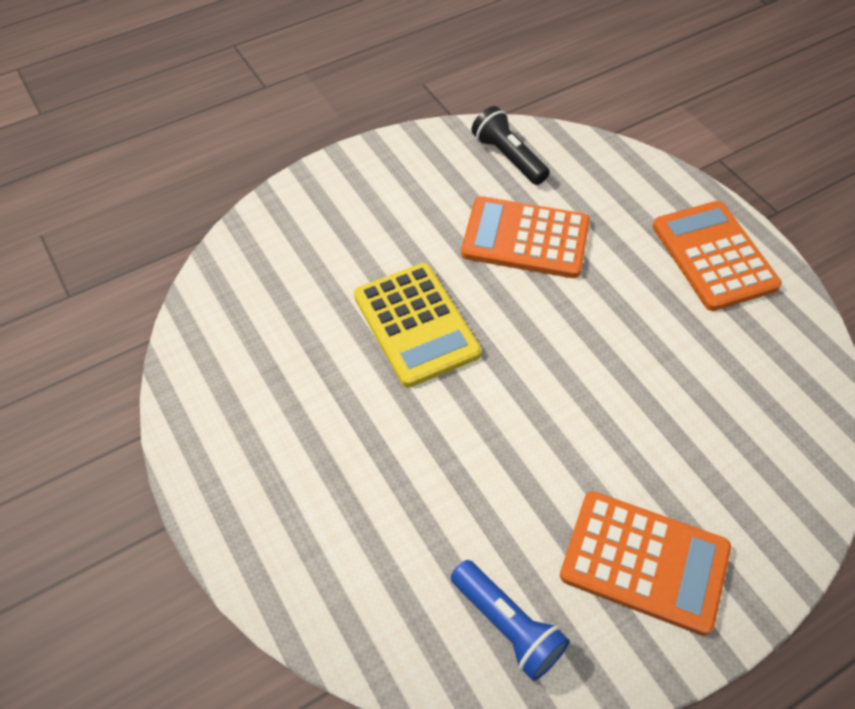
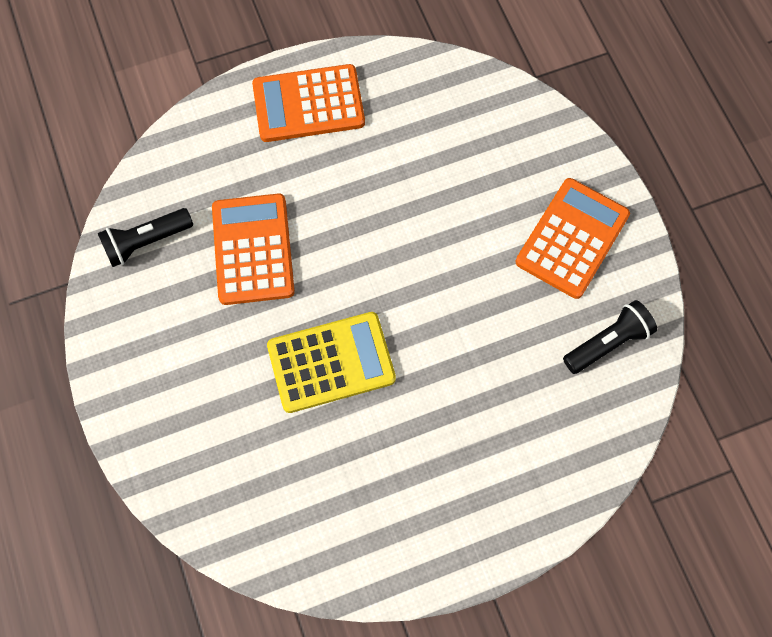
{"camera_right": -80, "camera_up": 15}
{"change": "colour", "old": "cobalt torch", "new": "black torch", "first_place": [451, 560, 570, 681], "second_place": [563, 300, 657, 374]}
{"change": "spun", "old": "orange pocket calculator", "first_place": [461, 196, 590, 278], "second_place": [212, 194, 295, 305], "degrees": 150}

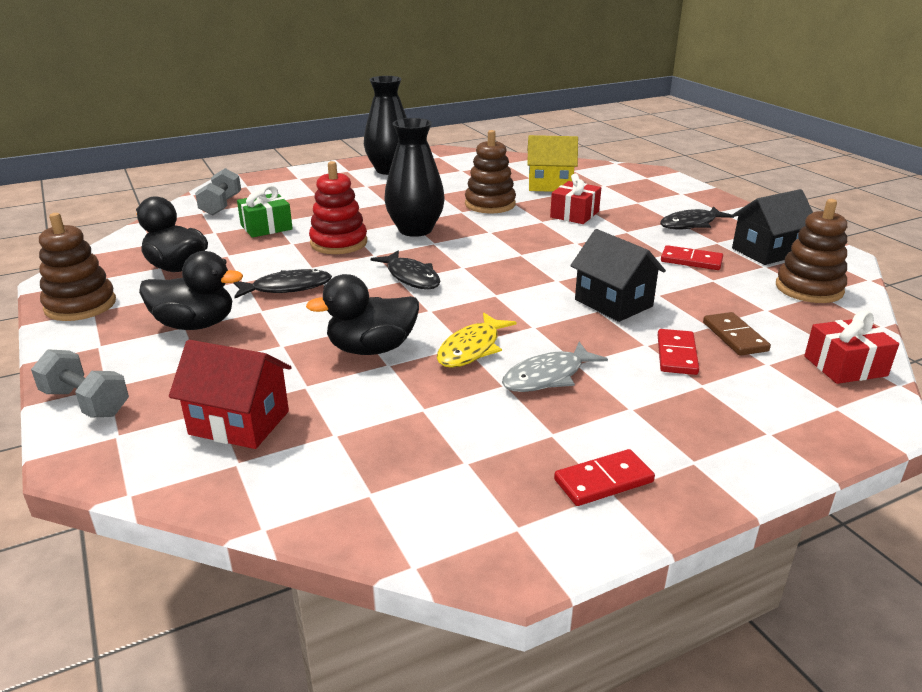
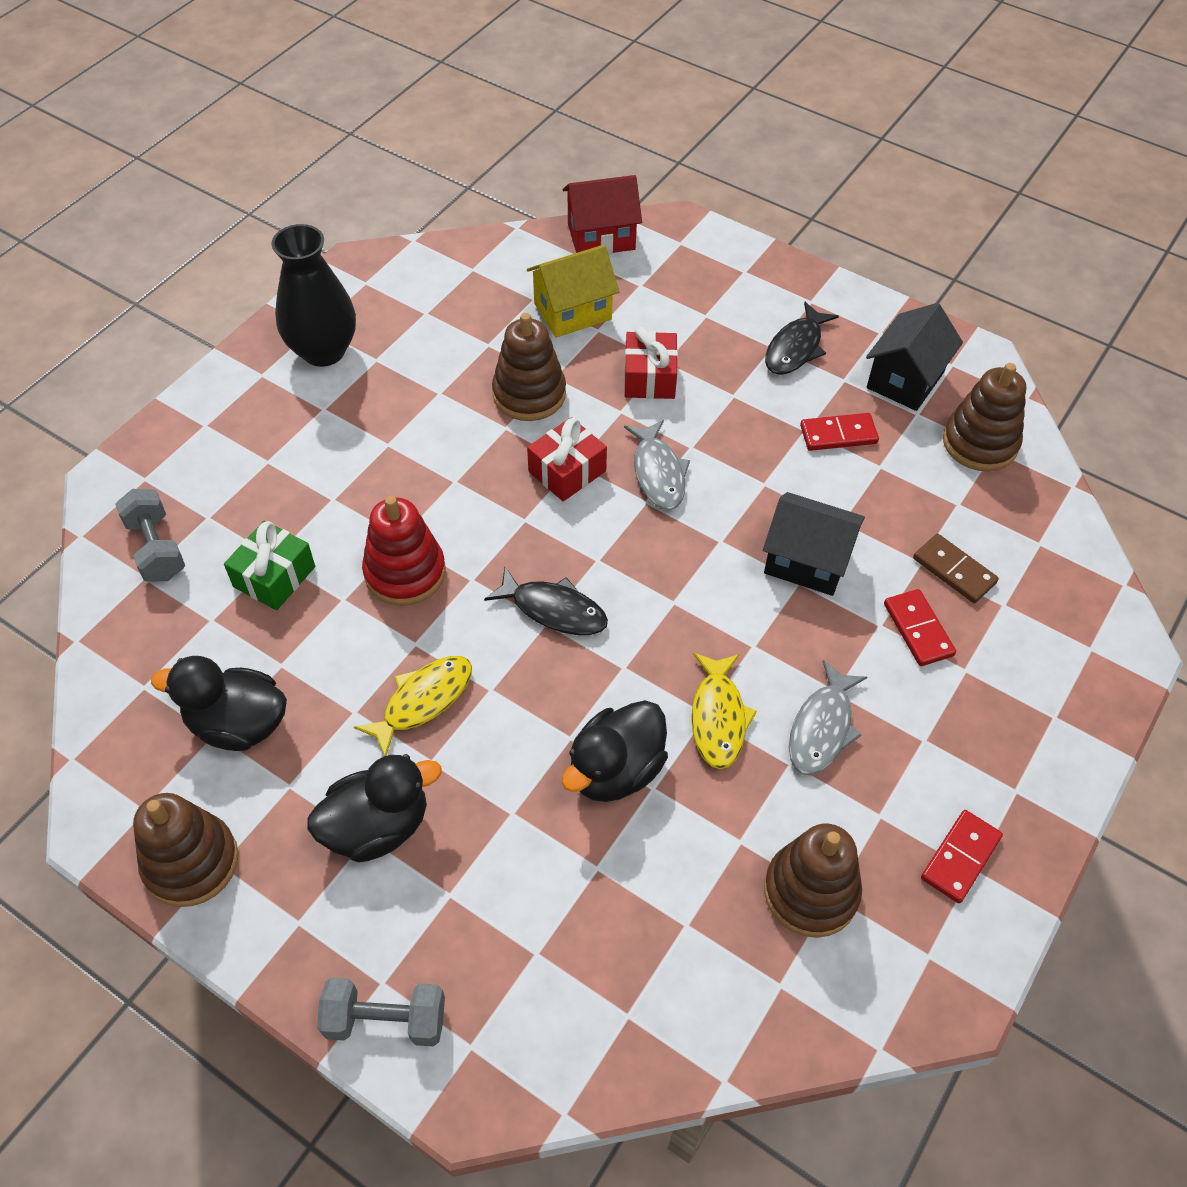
{"camera_right": -30, "camera_up": 25}
{"change": "missing", "old": "black flower vase", "first_place": [384, 118, 445, 237]}
{"change": "appeared", "new": "gray fish figure", "second_place": [624, 420, 690, 510]}
{"change": "appeared", "new": "dark brown ring stacker", "second_place": [764, 824, 862, 938]}
{"change": "relocated", "old": "scarlet toy house", "first_place": [169, 340, 292, 449], "second_place": [563, 175, 642, 254]}
{"change": "relocated", "old": "scarlet wrapped gift", "first_place": [804, 311, 899, 384], "second_place": [527, 417, 607, 501]}
{"change": "colour", "old": "black fish figure", "new": "yellow fish figure", "first_place": [233, 269, 332, 298], "second_place": [354, 656, 472, 756]}

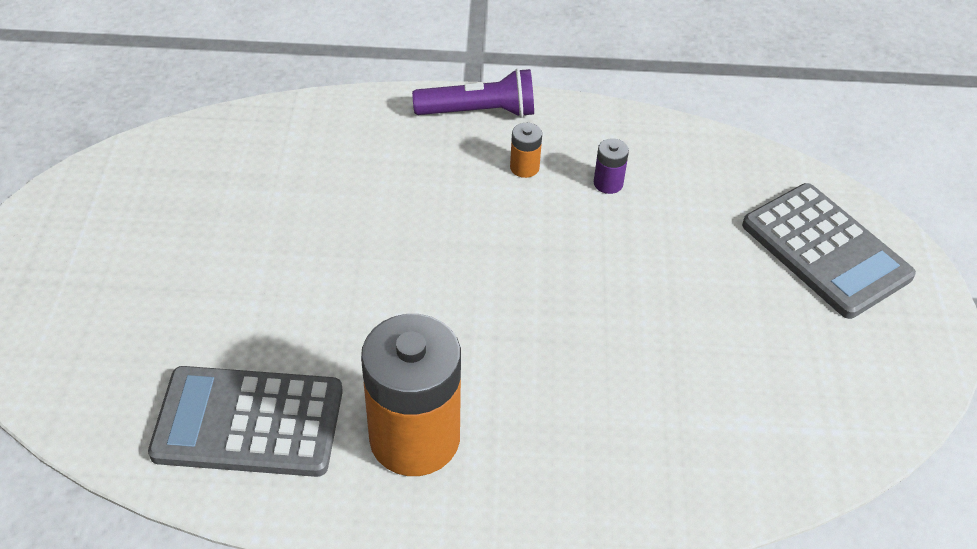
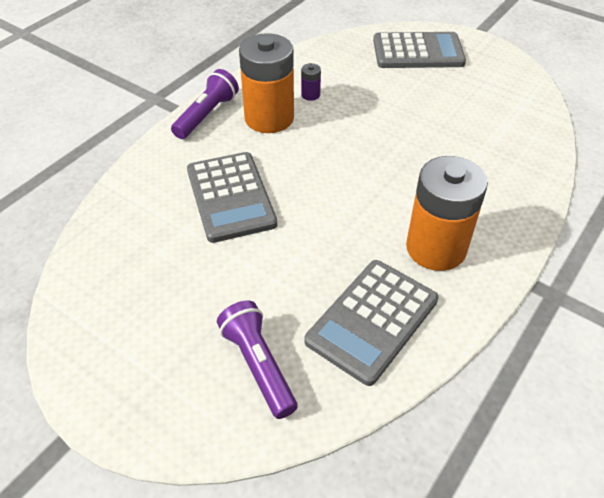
{"camera_right": -55, "camera_up": 0}
{"change": "appeared", "new": "gray pocket calculator", "second_place": [187, 152, 277, 243]}
{"change": "appeared", "new": "purple torch", "second_place": [217, 300, 297, 419]}
{"change": "size", "old": "orange power cell", "first_place": [510, 123, 542, 178], "second_place": [239, 33, 294, 133], "factor": 2.5}

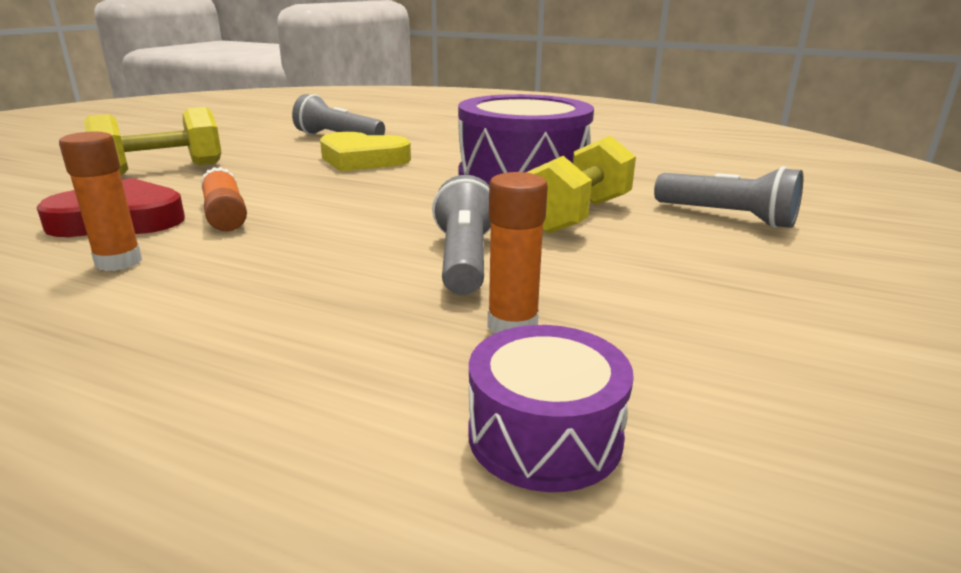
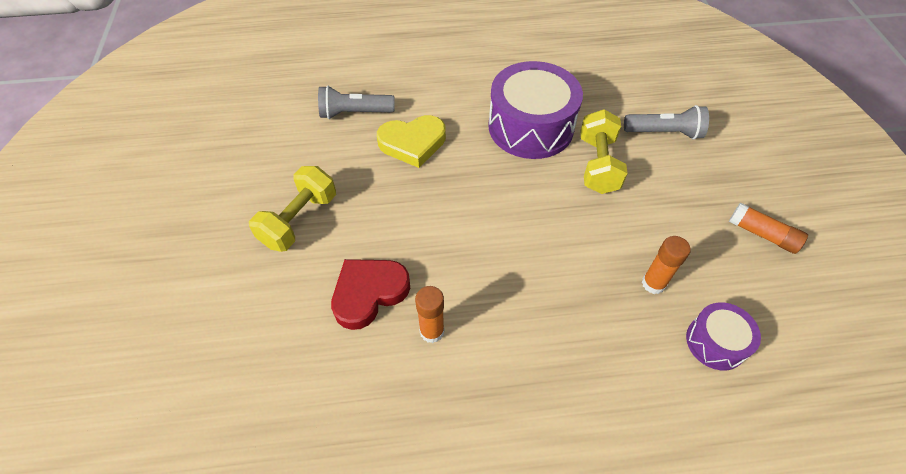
{"camera_right": -30, "camera_up": 30}
{"change": "missing", "old": "gray torch", "first_place": [432, 175, 491, 295]}
{"change": "relocated", "old": "orange glue stick", "first_place": [201, 167, 247, 231], "second_place": [729, 203, 808, 254]}

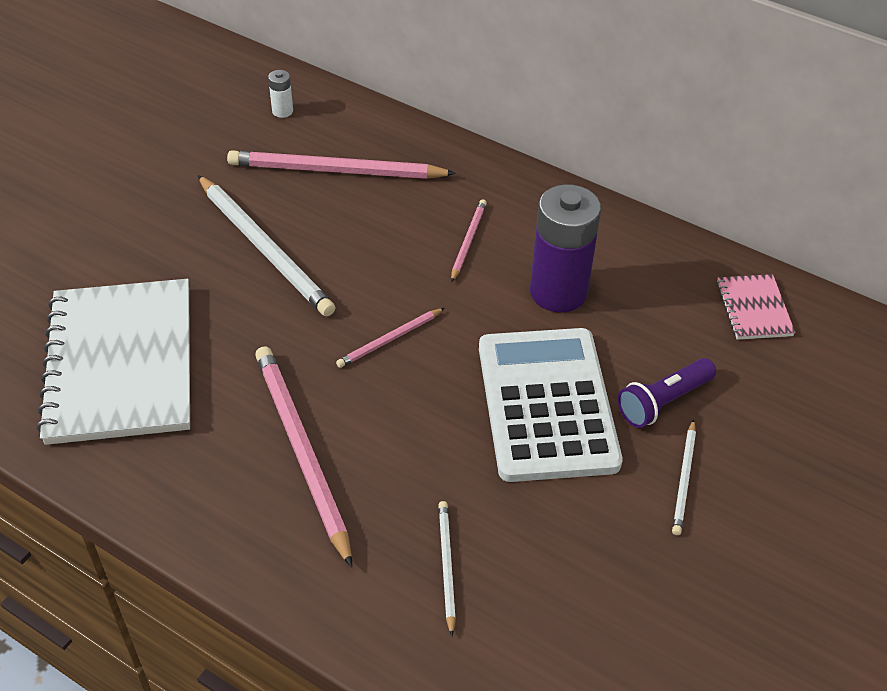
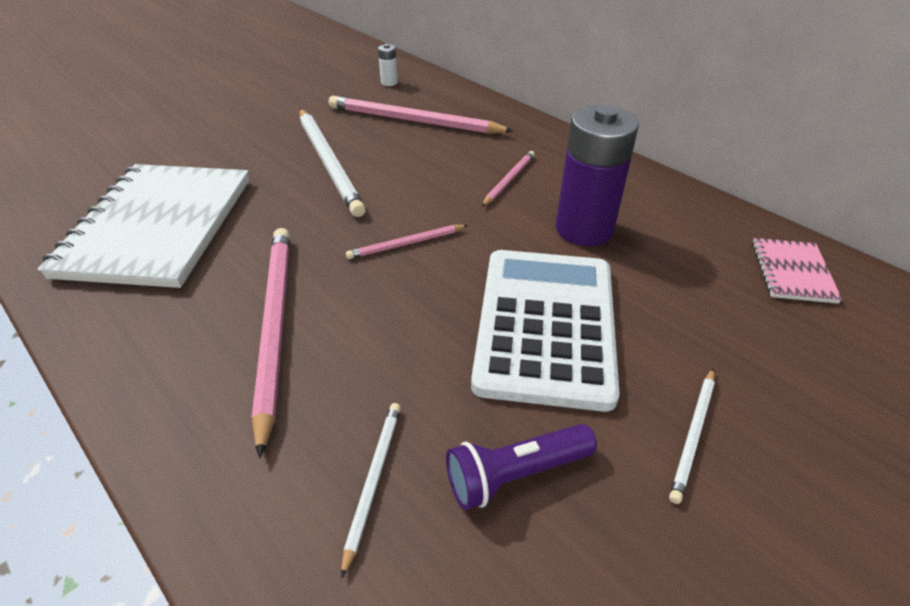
{"camera_right": 15, "camera_up": -5}
{"change": "relocated", "old": "purple torch", "first_place": [618, 358, 716, 428], "second_place": [446, 424, 597, 510]}

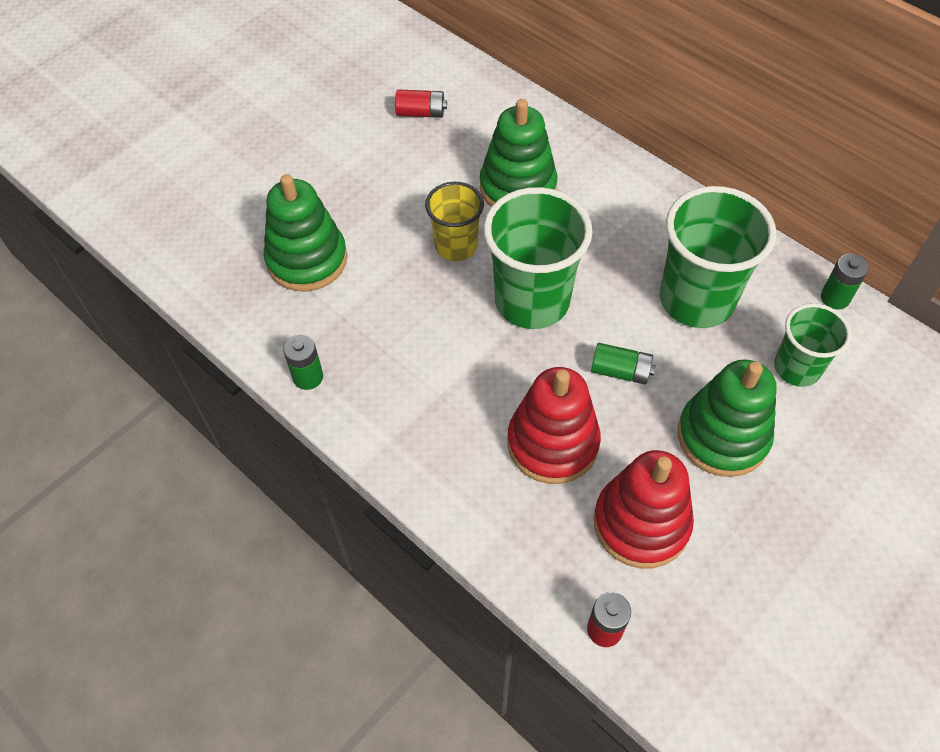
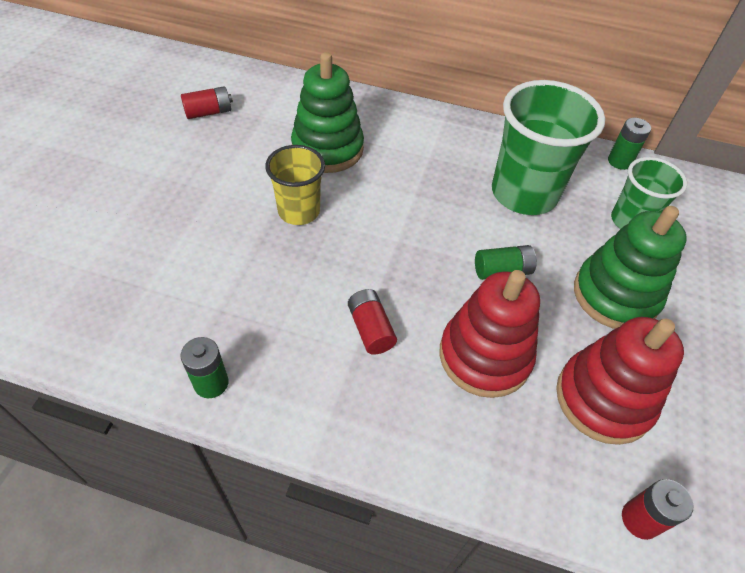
{"camera_right": -30, "camera_up": -5}
{"change": "missing", "old": "leaf-green ring stacker", "first_place": [264, 174, 347, 291]}
{"change": "missing", "old": "leaf-green beaker", "first_place": [483, 187, 593, 329]}
{"change": "appeared", "new": "scarlet power cell", "second_place": [348, 289, 397, 355]}

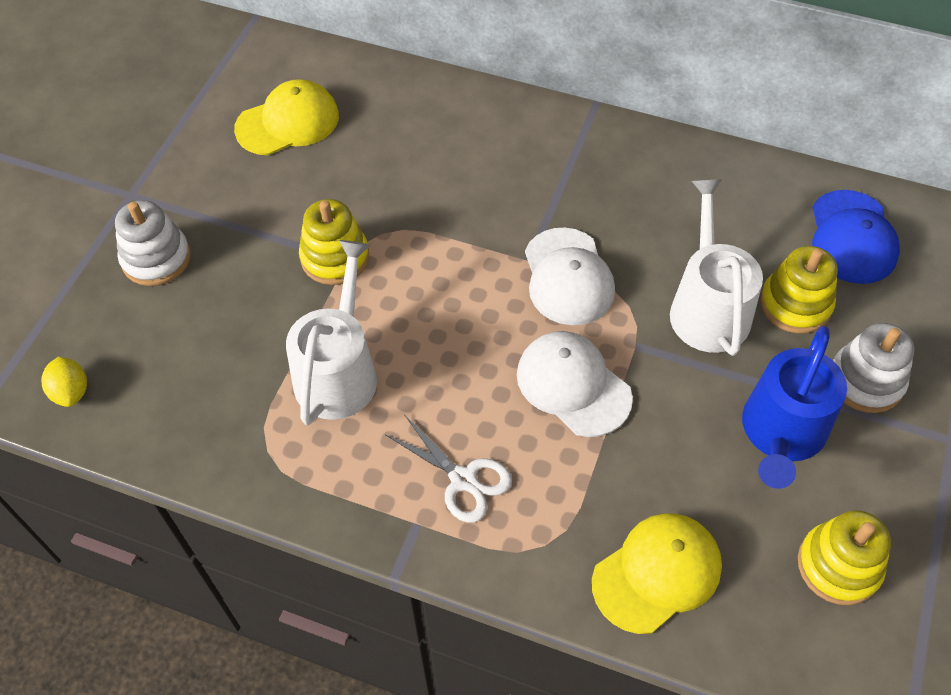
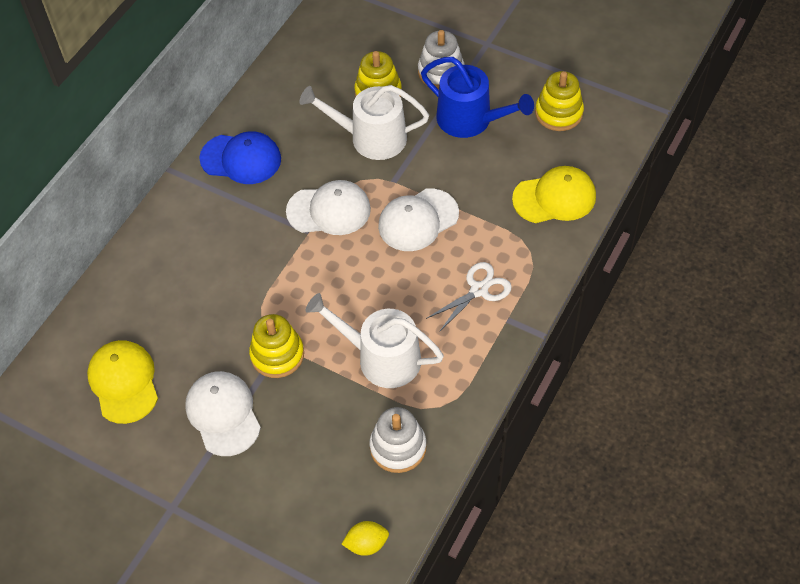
{"camera_right": -80, "camera_up": 0}
{"change": "appeared", "new": "snow-white cap", "second_place": [185, 371, 261, 456]}
{"change": "relocated", "old": "snow-white ring stacker", "first_place": [115, 200, 191, 286], "second_place": [369, 407, 427, 473]}
{"change": "relocated", "old": "cobalt cap", "first_place": [812, 190, 900, 284], "second_place": [199, 131, 281, 184]}
{"change": "spun", "old": "yellow cap", "first_place": [592, 513, 722, 634], "second_place": [512, 166, 596, 223], "degrees": 105}

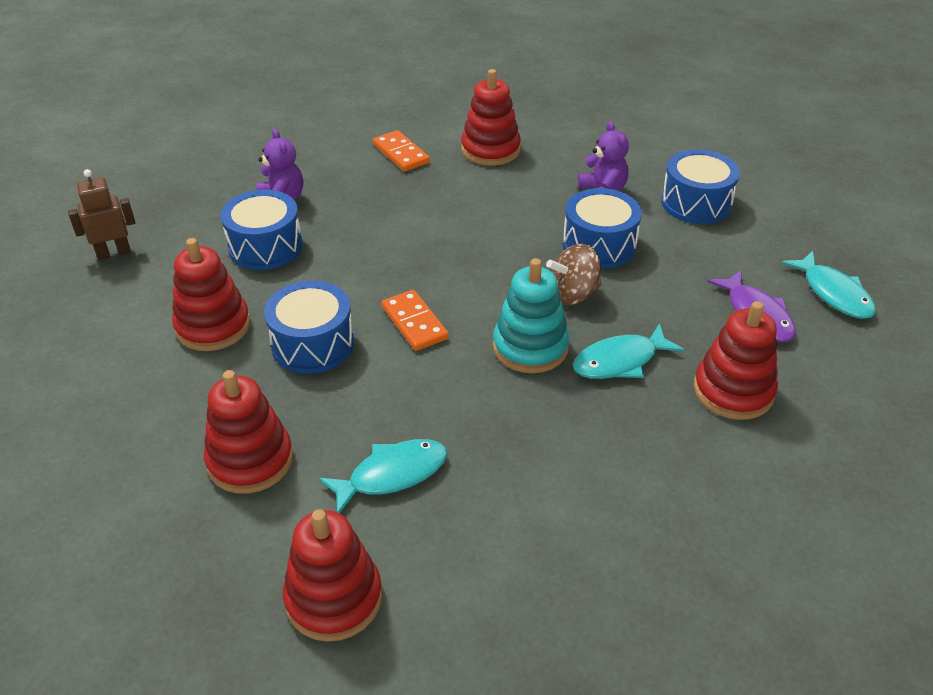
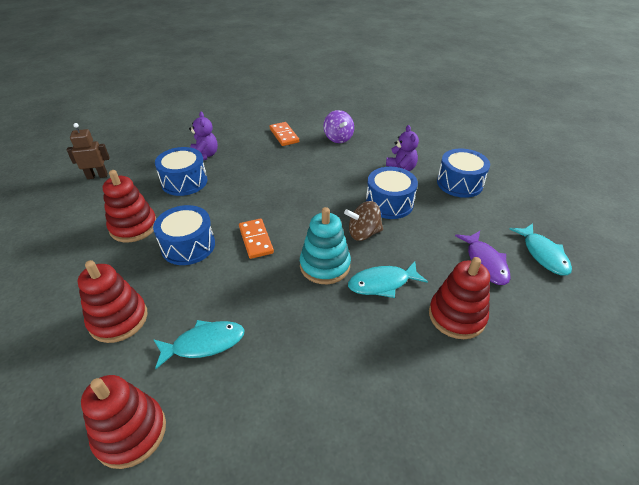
{"camera_right": 10, "camera_up": 0}
{"change": "exchanged", "old": "scarlet ring stacker", "new": "purple whirligig", "first_place": [461, 69, 521, 166], "second_place": [323, 110, 354, 143]}

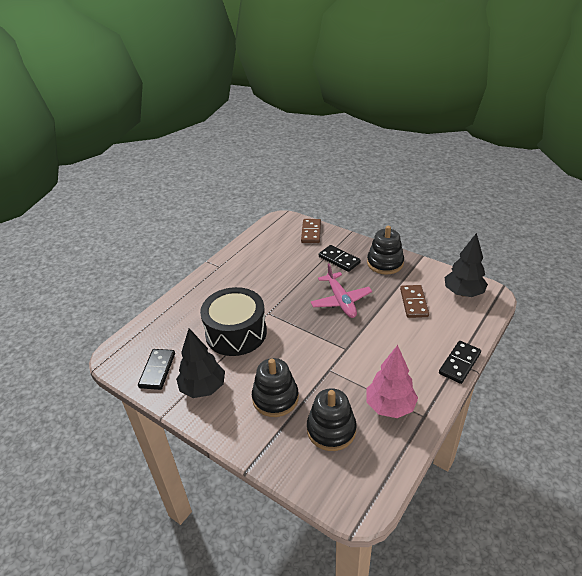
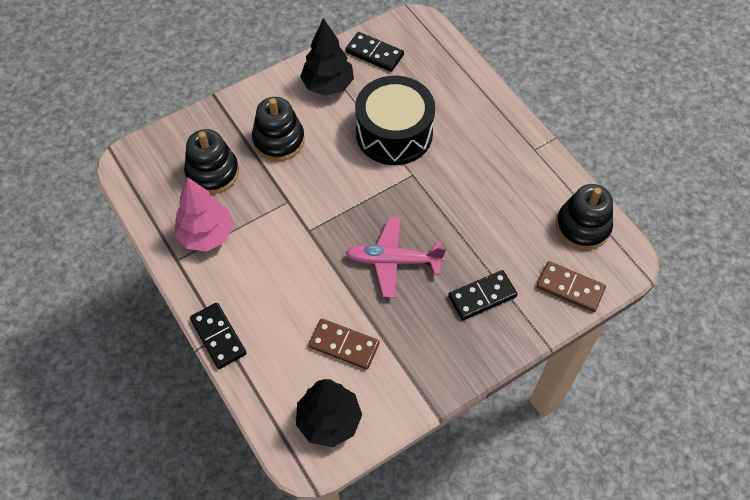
{"camera_right": 110, "camera_up": 20}
{"change": "relocated", "old": "black ring stacker", "first_place": [367, 226, 404, 275], "second_place": [556, 184, 613, 250]}

